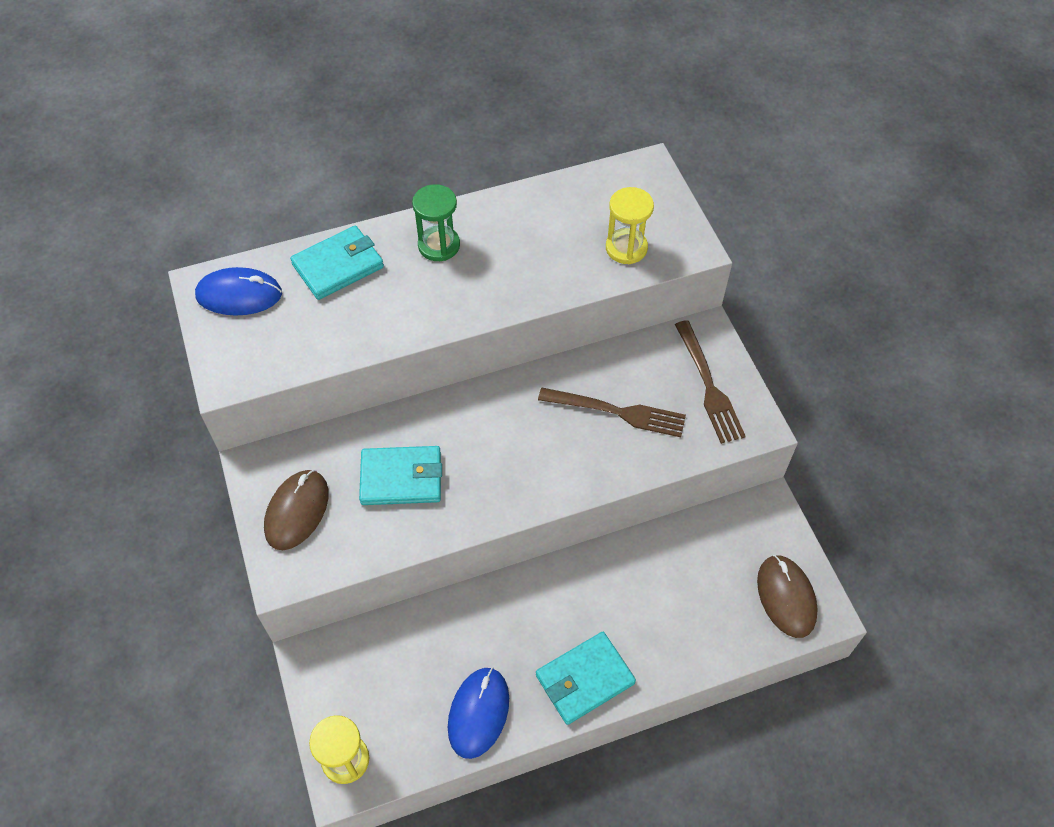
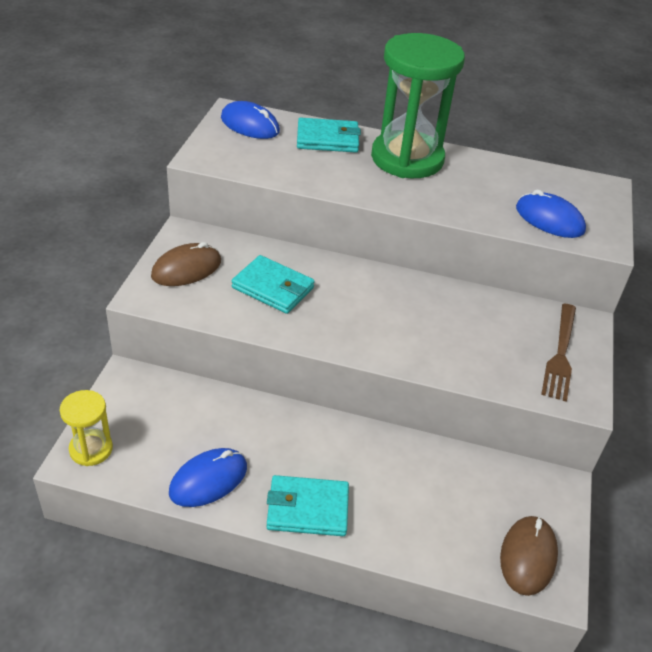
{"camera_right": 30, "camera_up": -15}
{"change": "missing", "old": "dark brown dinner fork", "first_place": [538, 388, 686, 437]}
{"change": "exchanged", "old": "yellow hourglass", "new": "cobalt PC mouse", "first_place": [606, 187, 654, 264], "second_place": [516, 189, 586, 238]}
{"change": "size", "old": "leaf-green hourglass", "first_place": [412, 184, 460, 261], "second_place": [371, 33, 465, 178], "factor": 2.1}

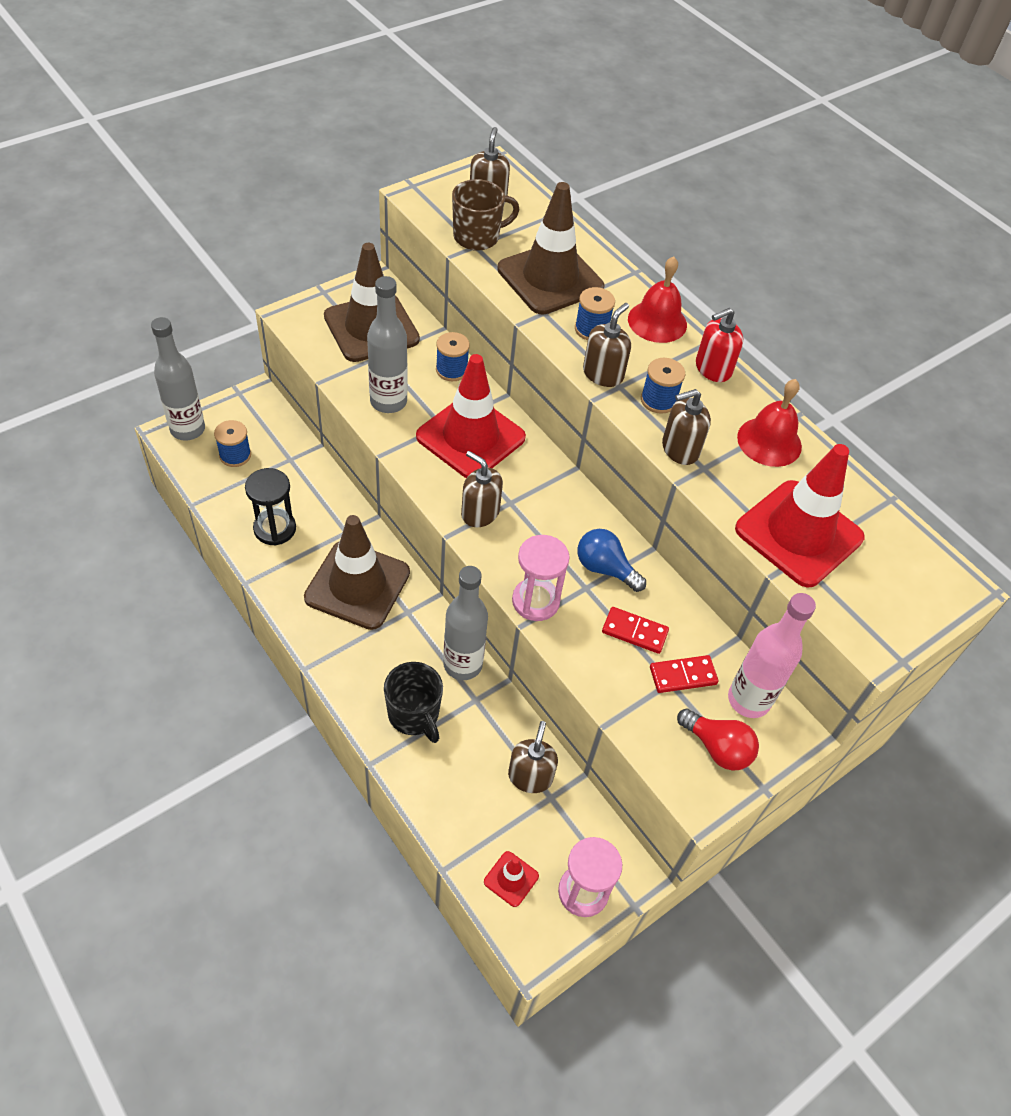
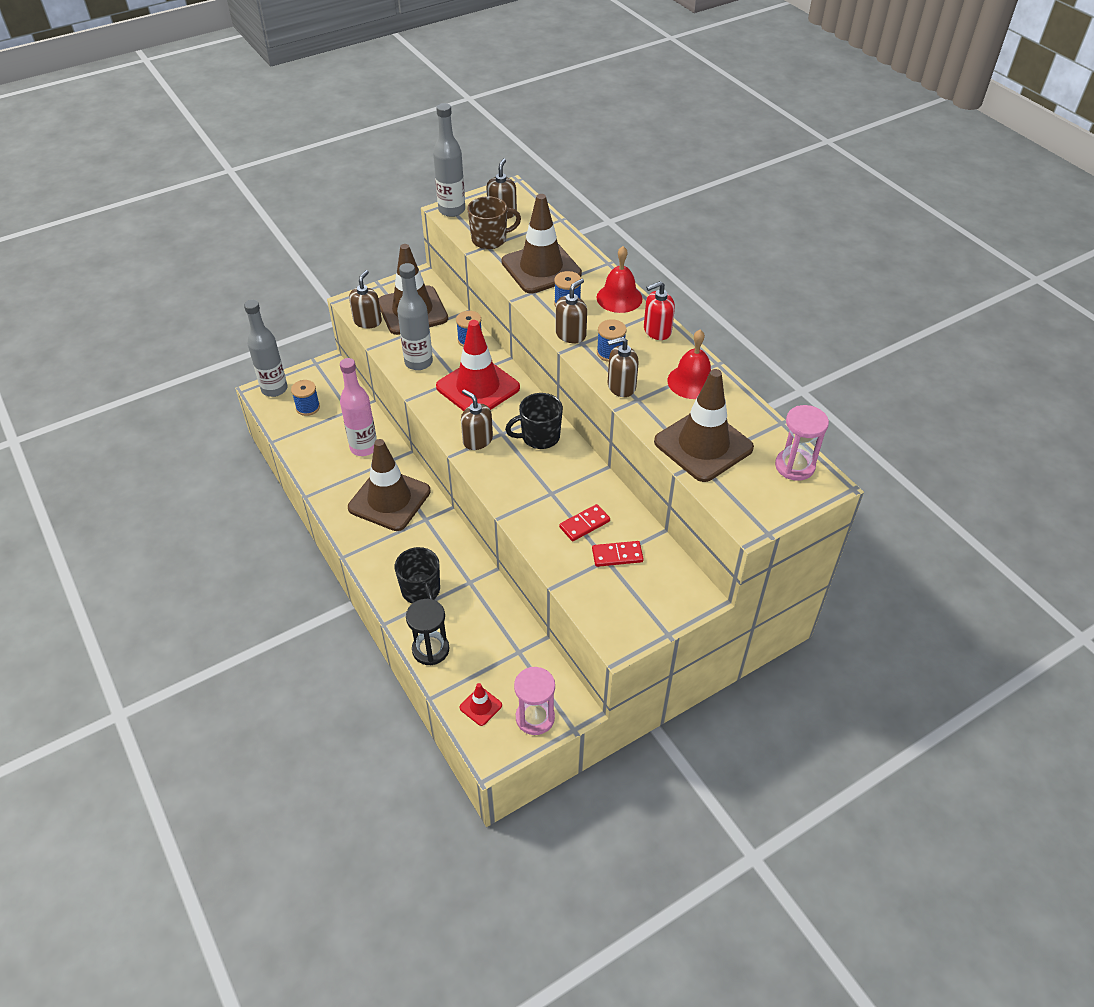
{"camera_right": 10, "camera_up": -5}
{"change": "missing", "old": "cobalt lightbulb", "first_place": [578, 529, 646, 592]}
{"change": "missing", "old": "scarlet lightbulb", "first_place": [677, 708, 759, 771]}
{"change": "appeared", "new": "black tea mug", "second_place": [505, 393, 563, 449]}
{"change": "relocated", "old": "black hourglass", "first_place": [245, 468, 296, 545], "second_place": [406, 599, 450, 665]}
{"change": "relocated", "old": "gray drink bottle", "first_place": [443, 566, 488, 680], "second_place": [433, 103, 465, 217]}
{"change": "relocated", "old": "dark brown pump bottle", "first_place": [508, 721, 558, 793], "second_place": [349, 270, 382, 328]}
{"change": "relocated", "old": "rose-pink hourglass", "first_place": [512, 535, 570, 621], "second_place": [775, 405, 829, 481]}
{"change": "relocated", "old": "rose-pink drink bottle", "first_place": [728, 593, 816, 718], "second_place": [340, 358, 377, 456]}
{"change": "colour", "old": "scarlet road cone", "new": "dark brown road cone", "first_place": [735, 444, 865, 588], "second_place": [654, 369, 754, 482]}
{"change": "spun", "old": "scarlet domino piece", "first_place": [602, 607, 669, 654], "second_place": [559, 504, 610, 541], "degrees": -60}

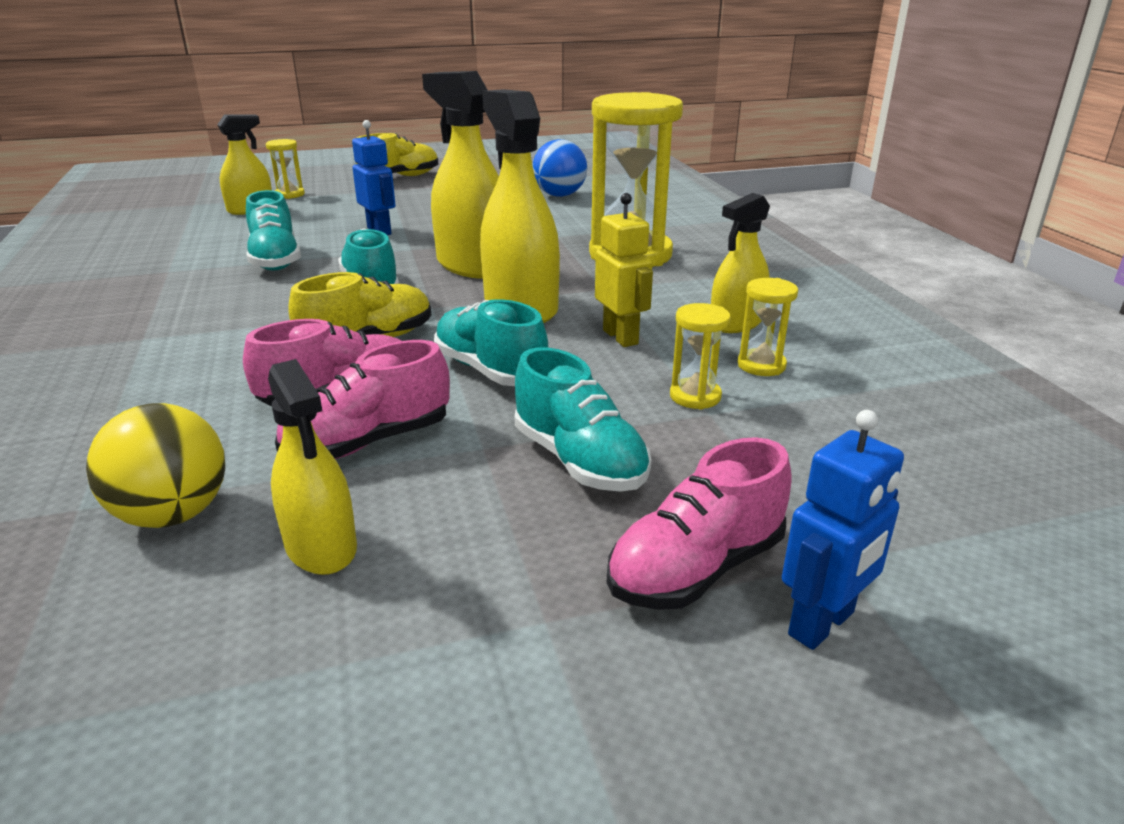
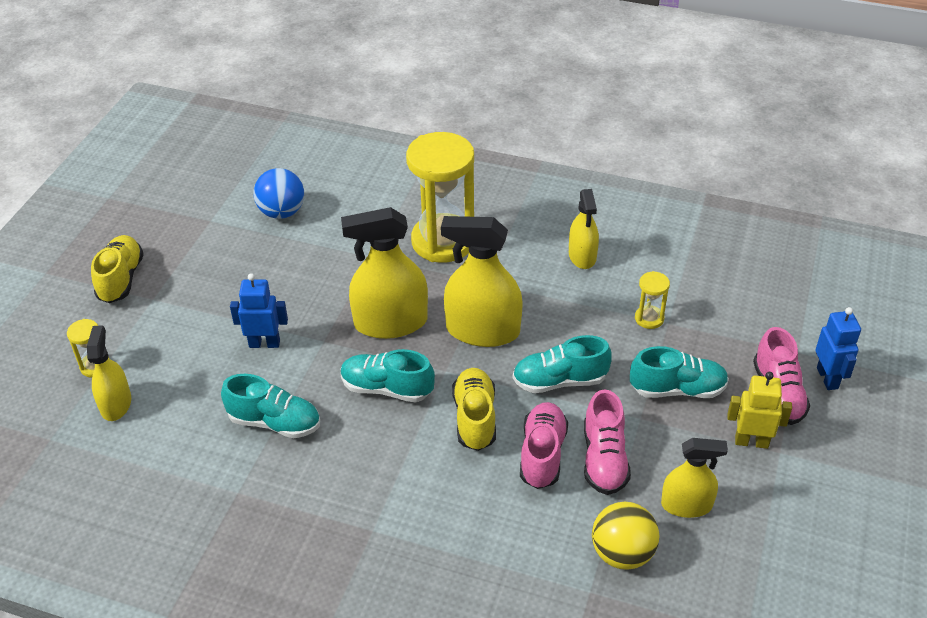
{"camera_right": -55, "camera_up": 15}
{"change": "missing", "old": "yellow hourglass", "first_place": [738, 278, 798, 376]}
{"change": "relocated", "old": "yellow toy robot", "first_place": [595, 193, 653, 347], "second_place": [727, 372, 792, 449]}

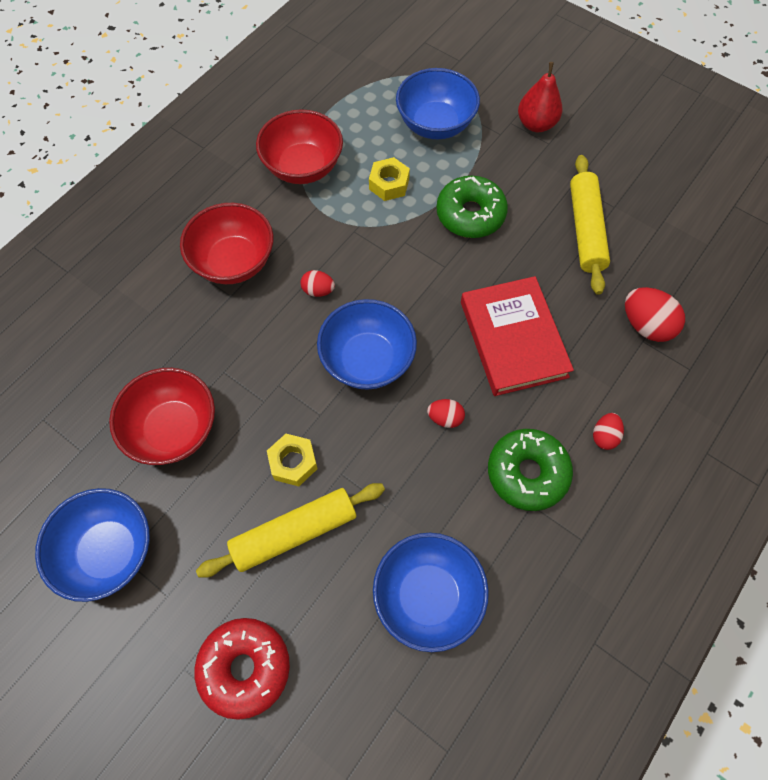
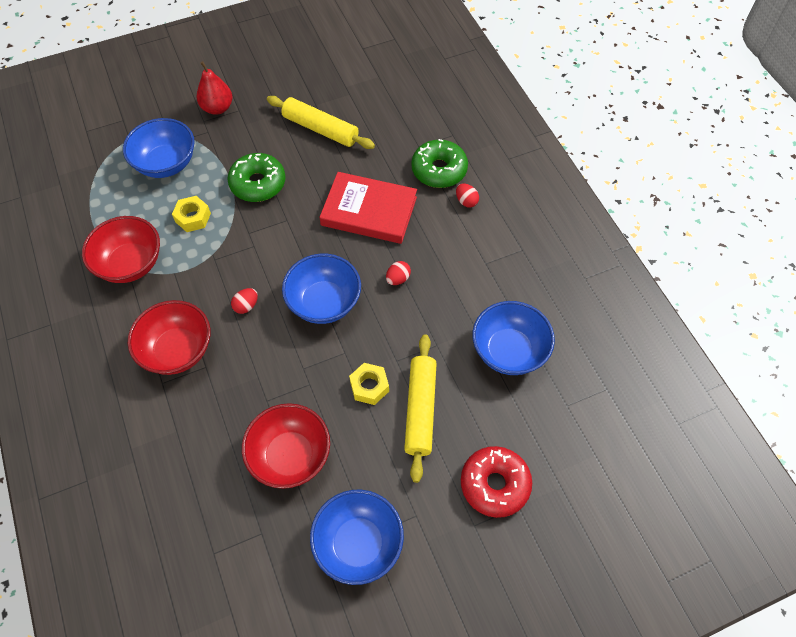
{"camera_right": -60, "camera_up": -5}
{"change": "missing", "old": "scarlet egg", "first_place": [625, 287, 685, 342]}
{"change": "relocated", "old": "leaf-green doughnut", "first_place": [488, 429, 573, 511], "second_place": [411, 139, 468, 188]}

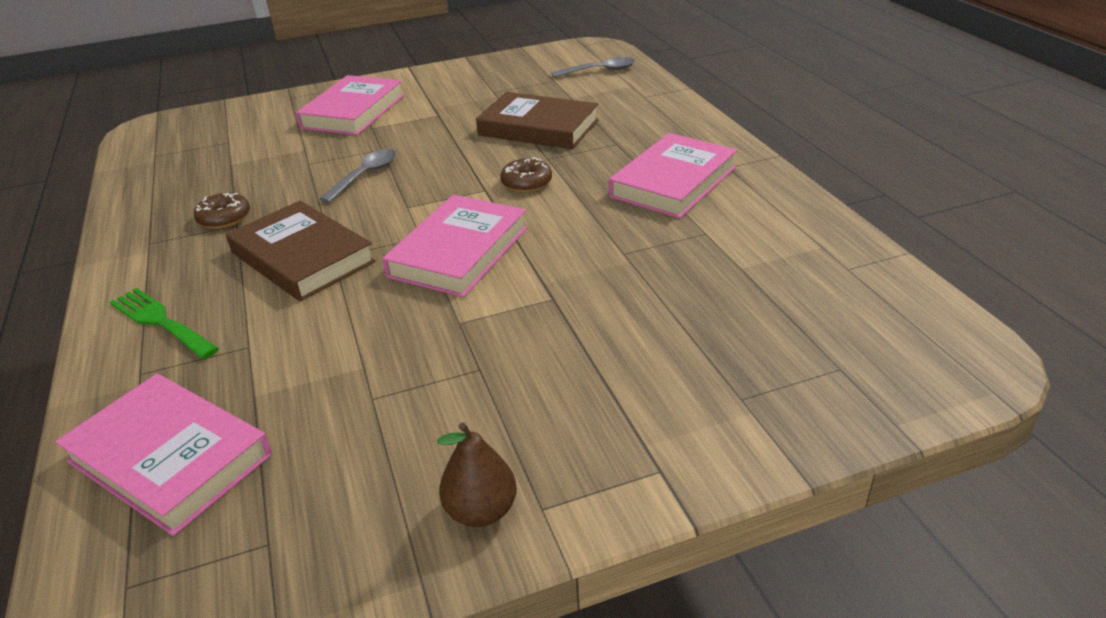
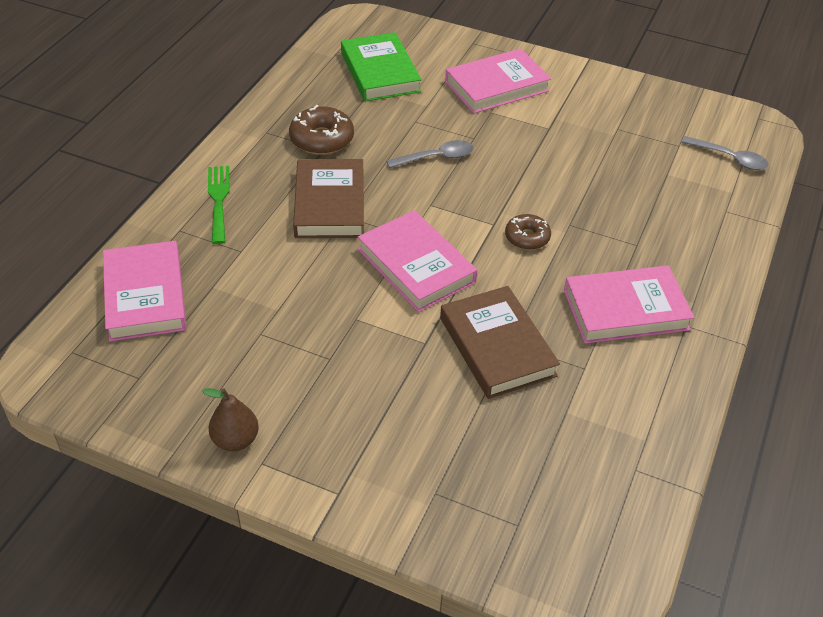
{"camera_right": 40, "camera_up": 10}
{"change": "appeared", "new": "leaf-green hardcover", "second_place": [341, 32, 422, 102]}
{"change": "relocated", "old": "dark brown hardcover", "first_place": [476, 92, 599, 149], "second_place": [440, 286, 560, 399]}
{"change": "spun", "old": "rose-pink hardcover", "first_place": [383, 195, 527, 297], "second_place": [358, 210, 477, 312], "degrees": 75}
{"change": "size", "old": "dark brown doughnut", "first_place": [194, 193, 250, 229], "second_place": [289, 105, 354, 155], "factor": 1.54}

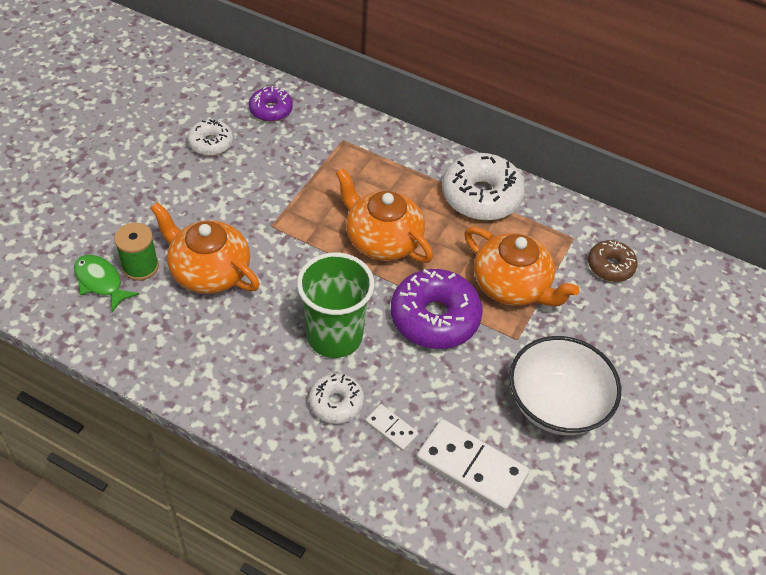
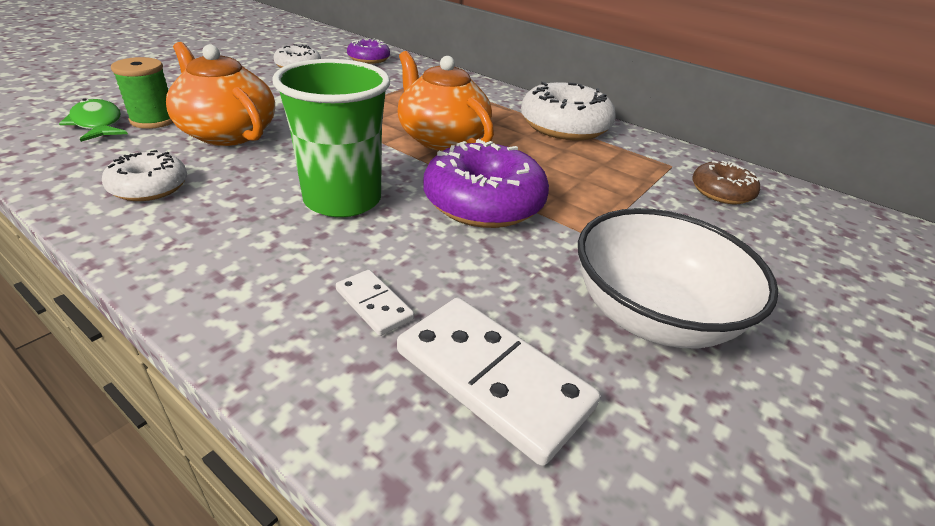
{"camera_right": 10, "camera_up": -15}
{"change": "missing", "old": "orange china teapot", "first_place": [464, 227, 579, 306]}
{"change": "relocated", "old": "snow-white doughnut", "first_place": [309, 373, 364, 424], "second_place": [102, 150, 187, 201]}

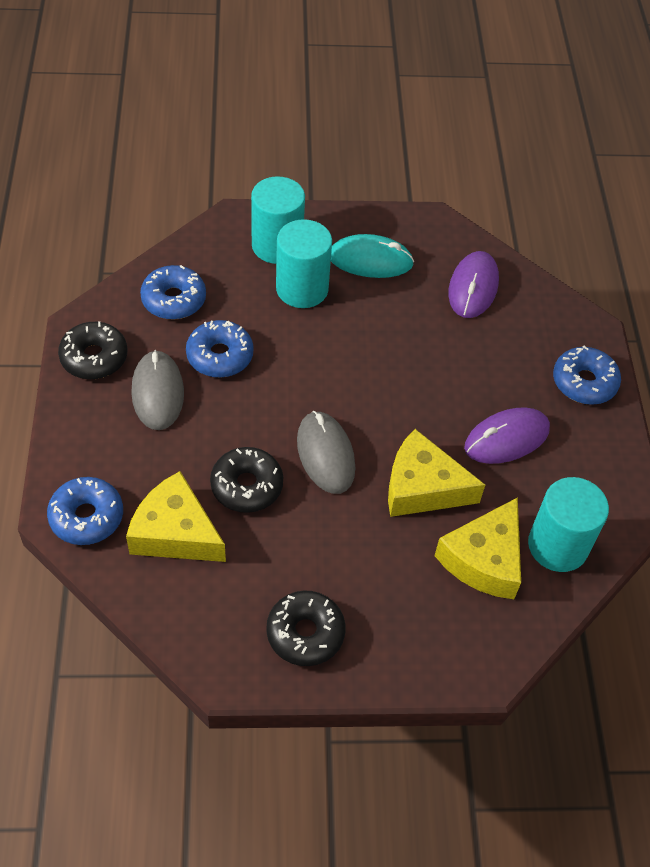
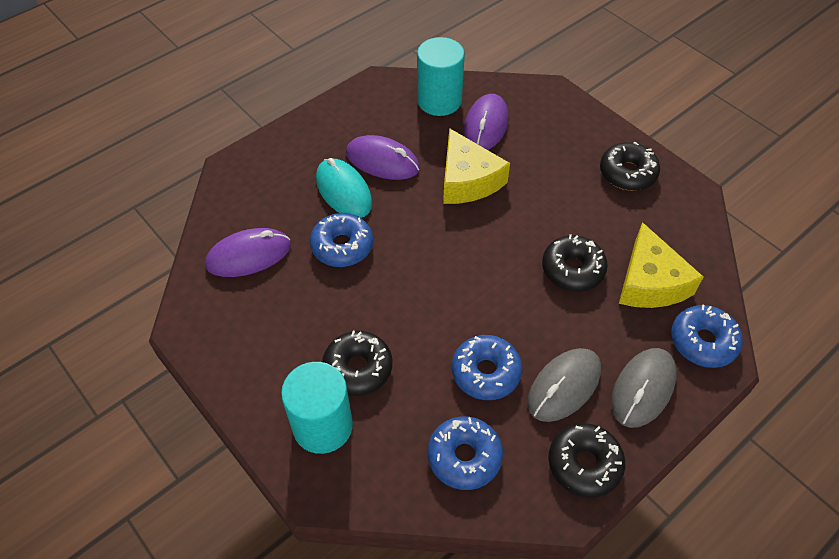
{"camera_right": -125, "camera_up": 0}
{"change": "relocated", "old": "gray PC mouse", "first_place": [297, 411, 355, 494], "second_place": [611, 348, 677, 428]}
{"change": "relocated", "old": "teal PC mouse", "first_place": [331, 234, 414, 278], "second_place": [316, 158, 372, 218]}
{"change": "relocated", "old": "cobalt doughnut", "first_place": [553, 346, 621, 405], "second_place": [310, 213, 373, 267]}
{"change": "exchanged", "old": "teal solid cylinder", "new": "black doughnut", "first_place": [276, 219, 332, 308], "second_place": [322, 331, 392, 396]}
{"change": "exchanged", "old": "yellow piece of cheese", "new": "purple PC mouse", "first_place": [435, 497, 521, 599], "second_place": [464, 94, 508, 150]}

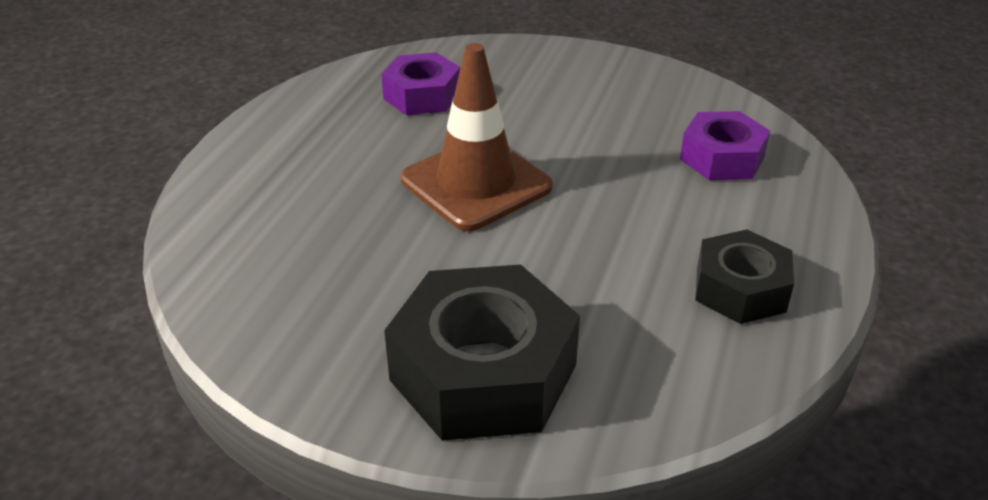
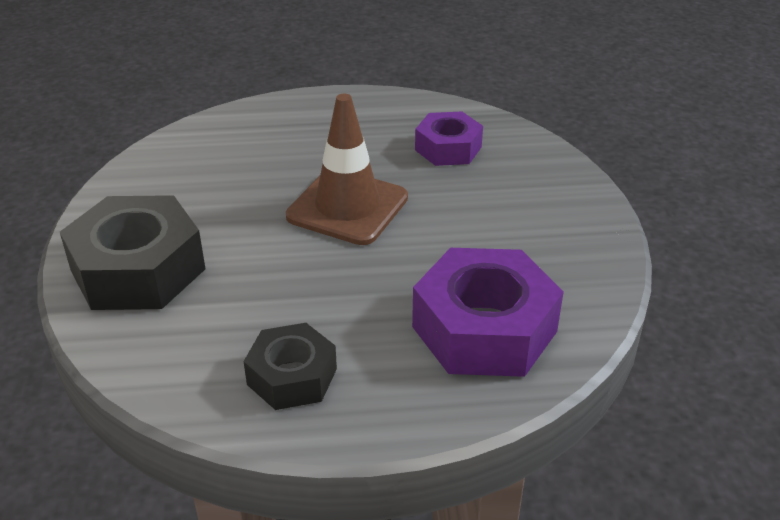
{"camera_right": 65, "camera_up": 0}
{"change": "size", "old": "purple nut", "first_place": [680, 111, 770, 180], "second_place": [412, 248, 564, 377], "factor": 1.68}

